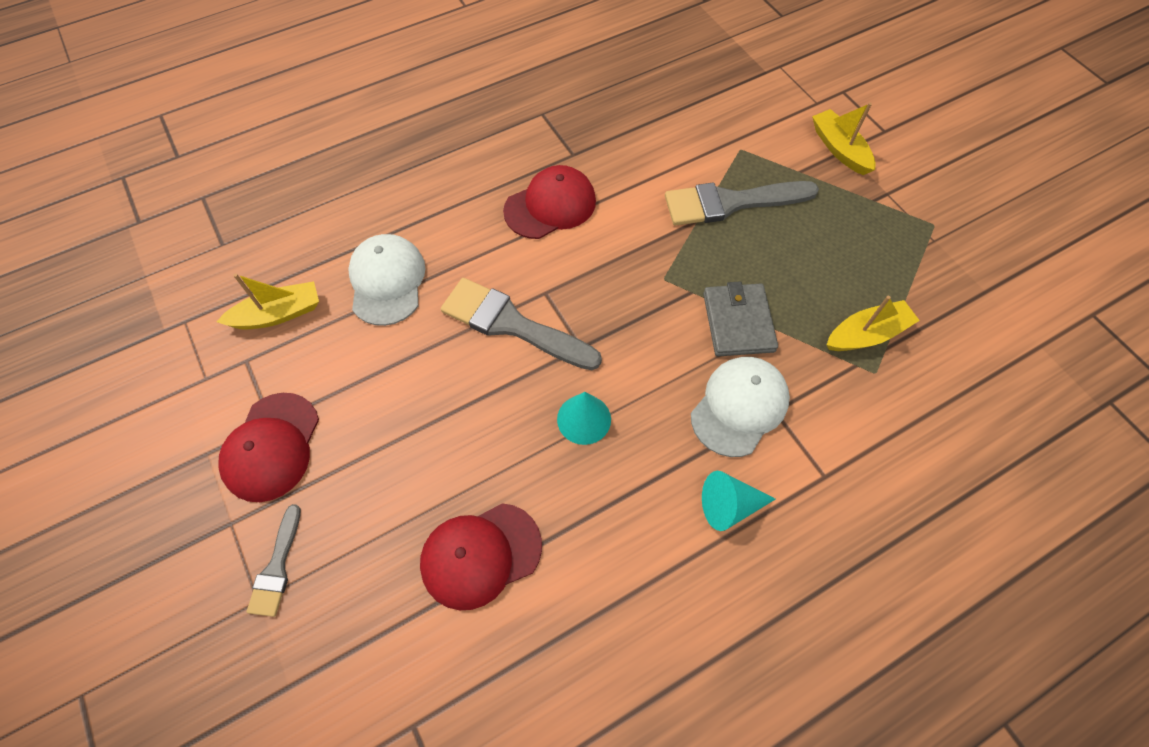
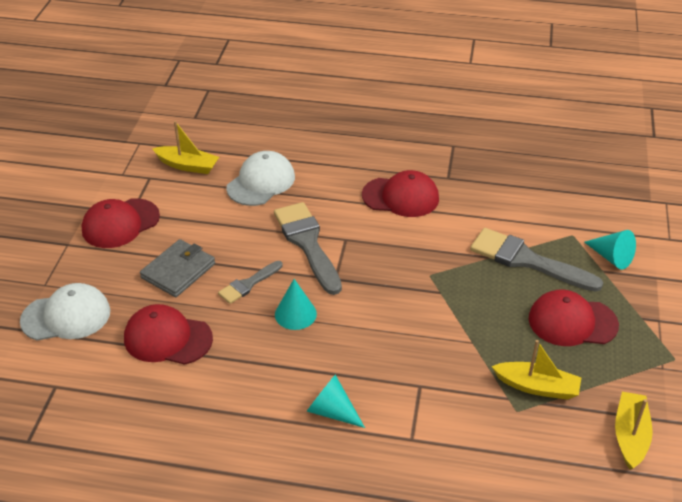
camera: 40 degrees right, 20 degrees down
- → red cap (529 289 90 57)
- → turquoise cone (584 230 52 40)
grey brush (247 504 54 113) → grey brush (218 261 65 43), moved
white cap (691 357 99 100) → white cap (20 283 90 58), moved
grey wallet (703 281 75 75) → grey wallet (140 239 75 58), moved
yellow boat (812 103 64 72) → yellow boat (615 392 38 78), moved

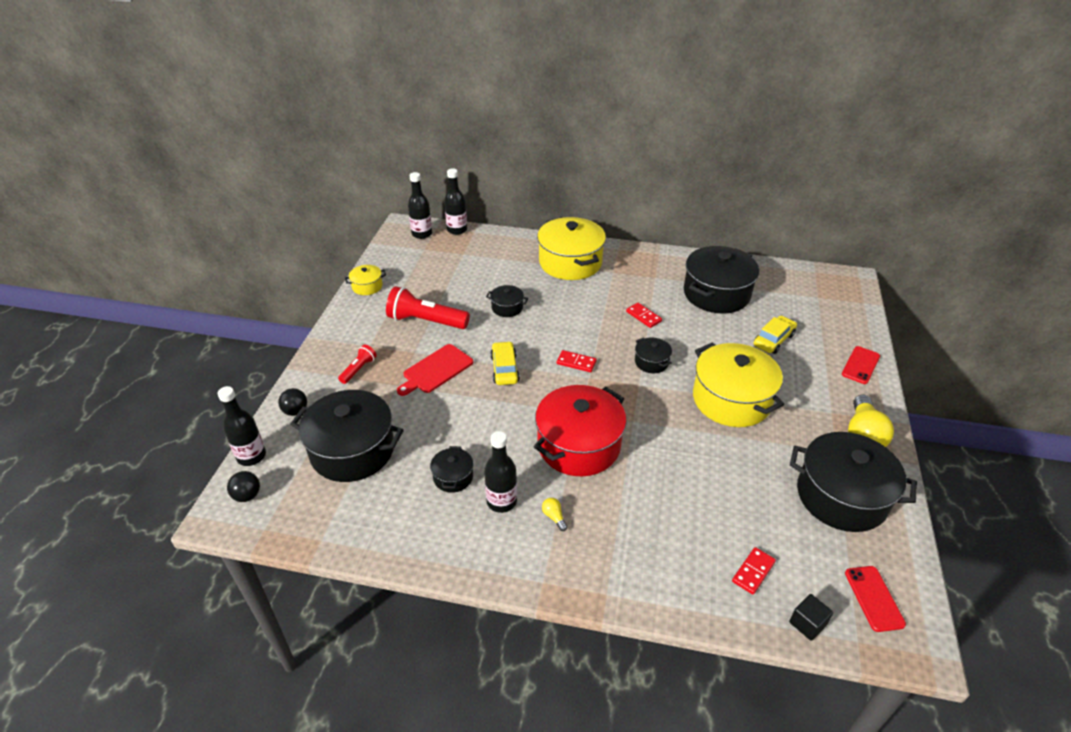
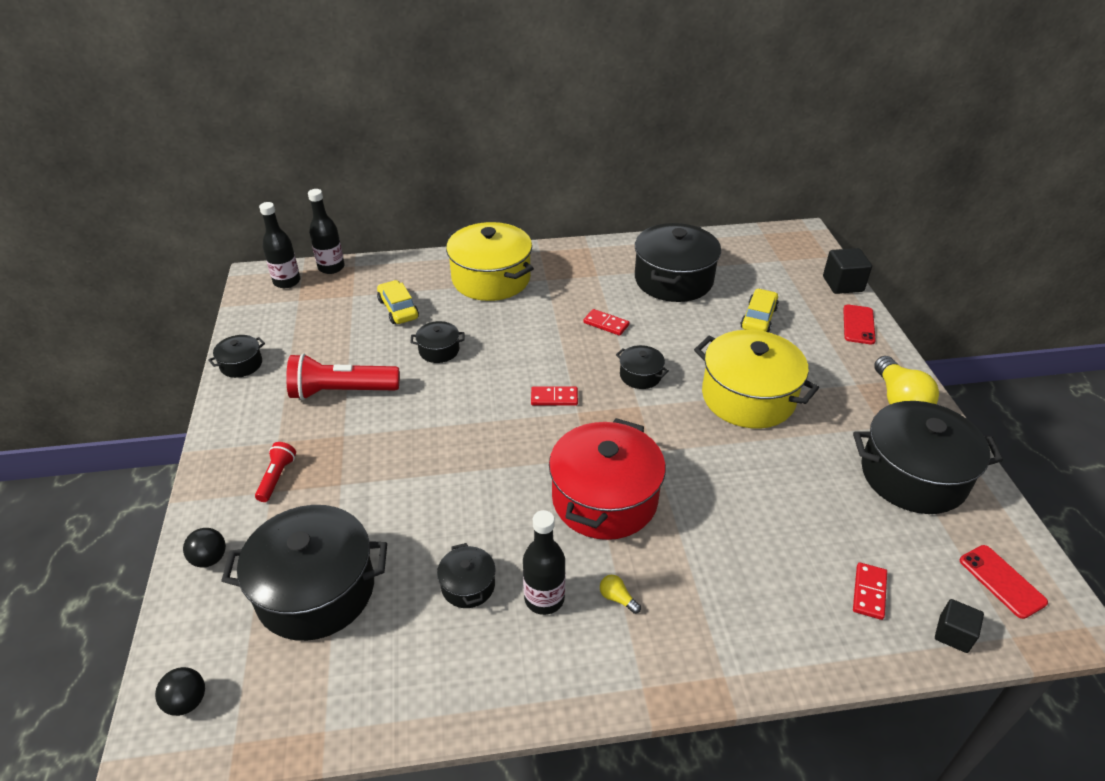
camera: 20 degrees left, 0 degrees up
black bottle (218 386 48 80) → -
red cutting board (397 344 76 52) → -
- → black cube (823 248 49 46)
yellow car (490 341 30 44) → yellow car (377 280 42 44), moved
yellow pot (345 265 41 30) → black pot (208 335 57 43)

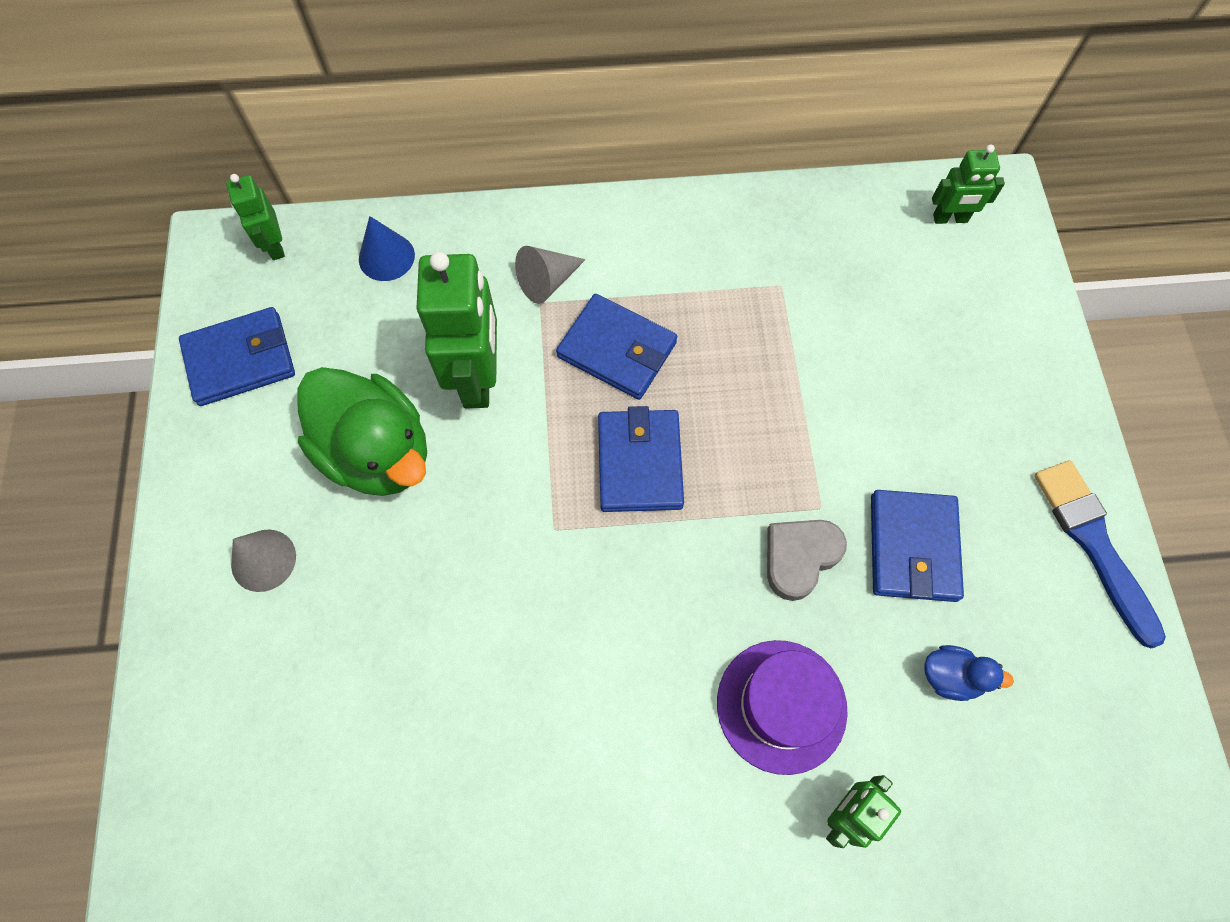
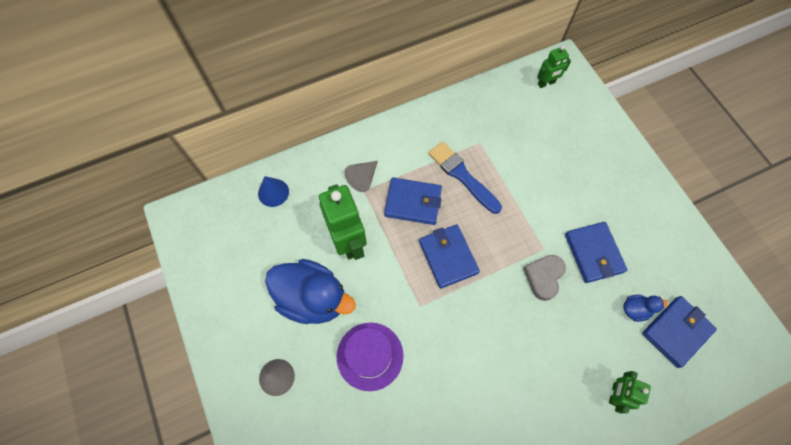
camera: 20 degrees left, 0 degrees up
green robot (226 174 59 86) → -
blue wallet (179 307 116 99) → blue wallet (642 296 75 72), moved
purple hat (717 640 131 135) → purple hat (337 322 66 69), moved
blue brush (1034 460 132 188) → blue brush (428 142 74 72), moved
green duck (297 367 130 129) → blue duck (265 259 91 65)

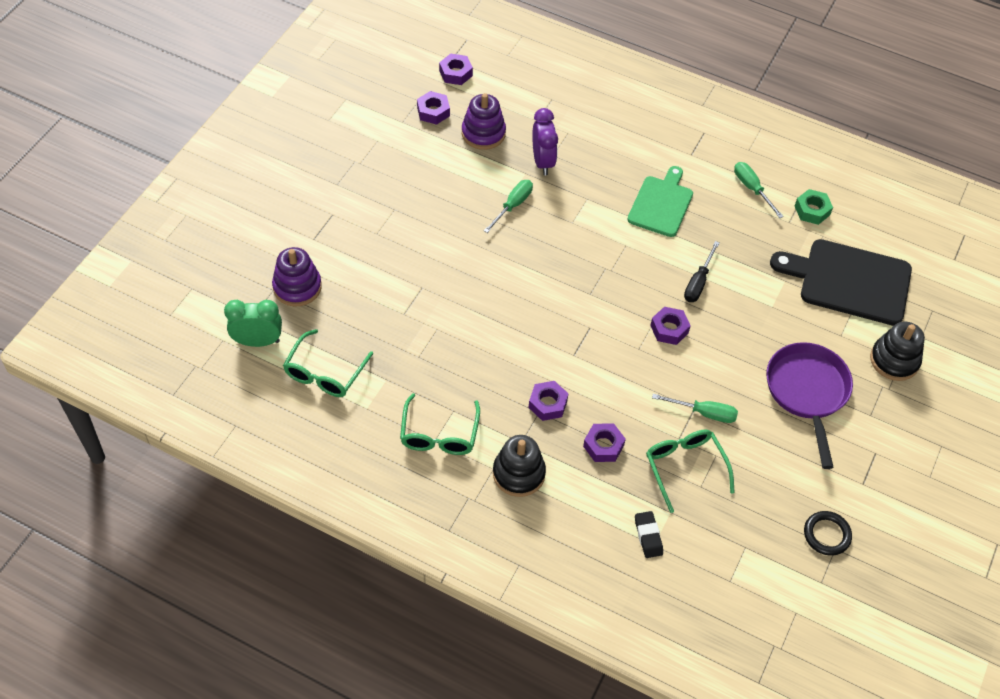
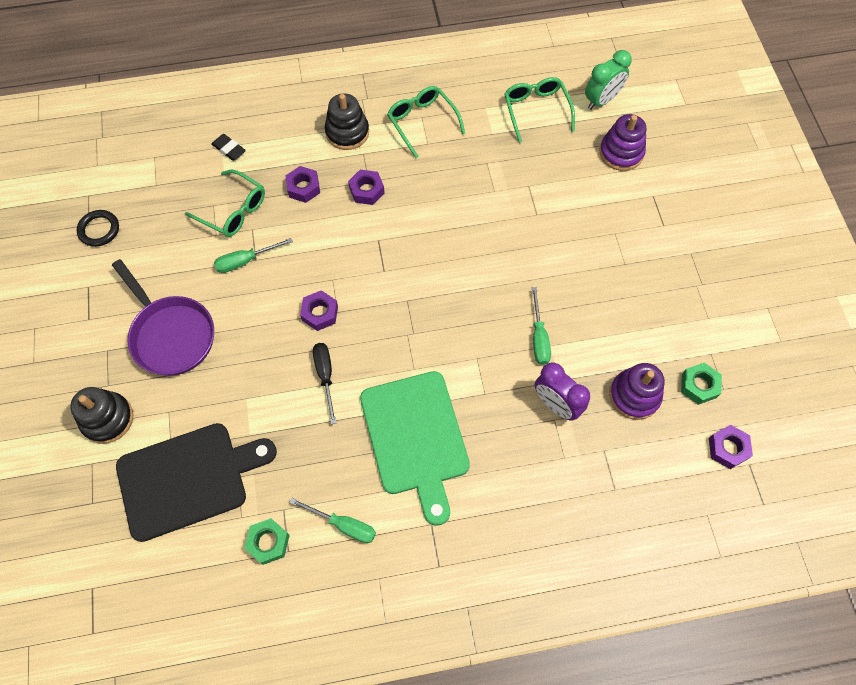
camera: 145 degrees right, 10 degrees up
purple nut (417 91 33 34) → green nut (681 363 41 42)
green cutting board (627 166 66 71) → green cutting board (360 371 110 155), x1.52

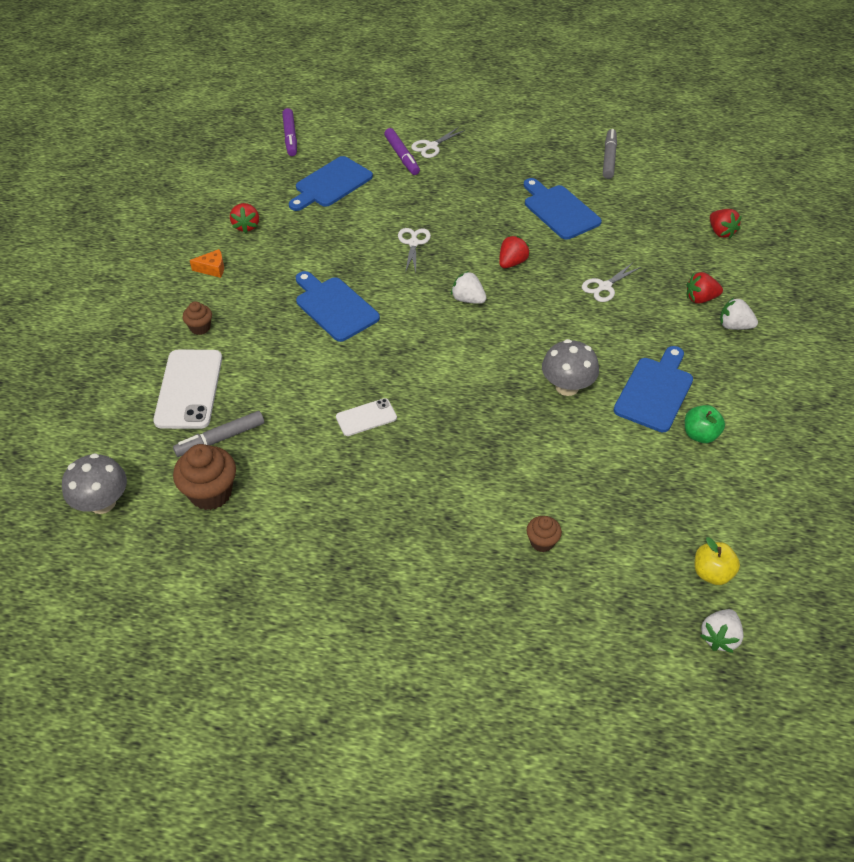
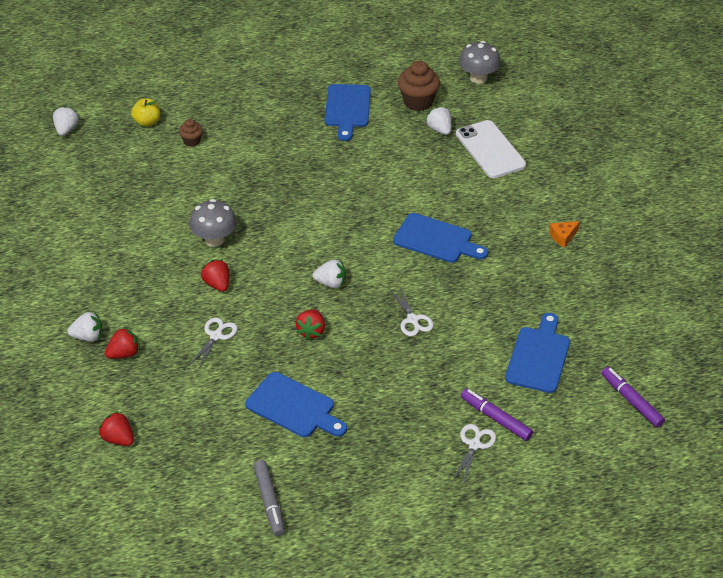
camera: 155 degrees right, 5 degrees down
brown cupcake (183 301 29 34) → -
white phone (336 398 61 38) → -
green apple (685 405 40 38) → -
red strawberry (230 203 29 30) → red strawberry (201 260 28 32), moved
blue cutting board (614 346 79 86) → blue cutting board (325 84 46 57), moved
yellow apple (695 537 45 48) → yellow apple (131 99 29 28), moved
grey marker (173 411 91 46) → white strawberry (426 106 26 29)

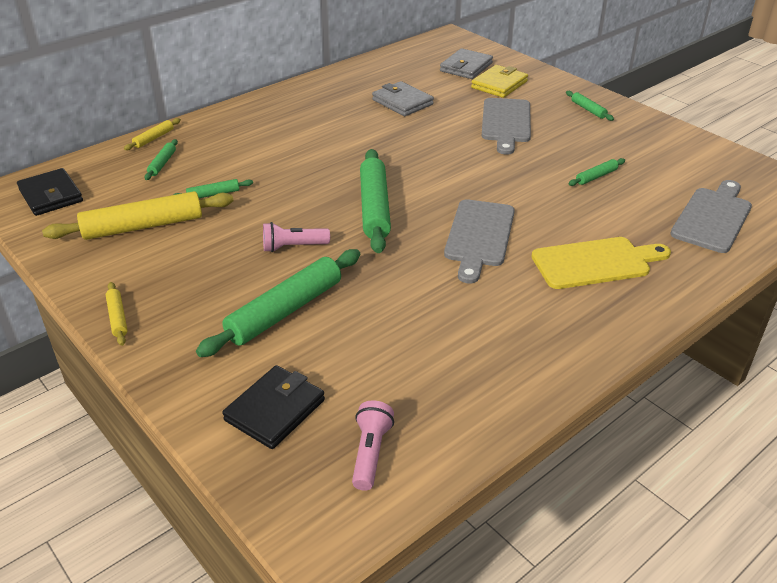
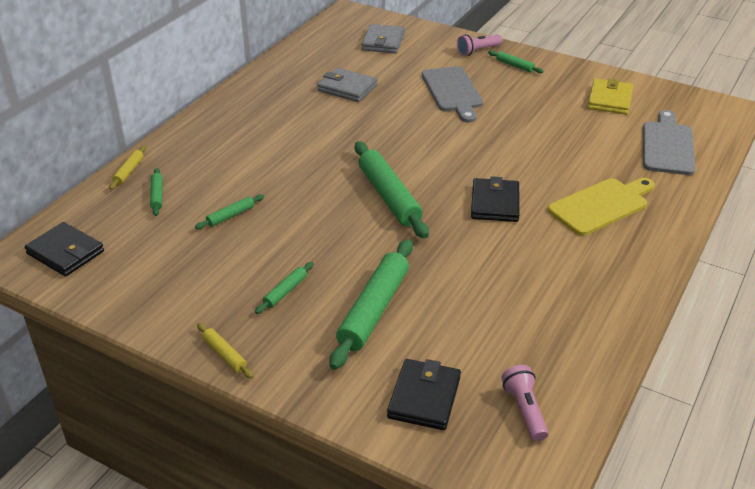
camera: 20 degrees left, 0 degrees up
yellow rolling pin (42 191 192 49) → -
pink flashlight (263 222 67 30) → pink flashlight (457 34 45 22), moved
yellow wallet (471 65 57 33) → yellow wallet (587 78 46 36), moved
green rolling pin (568 158 57 28) → green rolling pin (255 262 58 52), moved
grey cutting board (444 199 71 84) → black wallet (471 176 49 46)

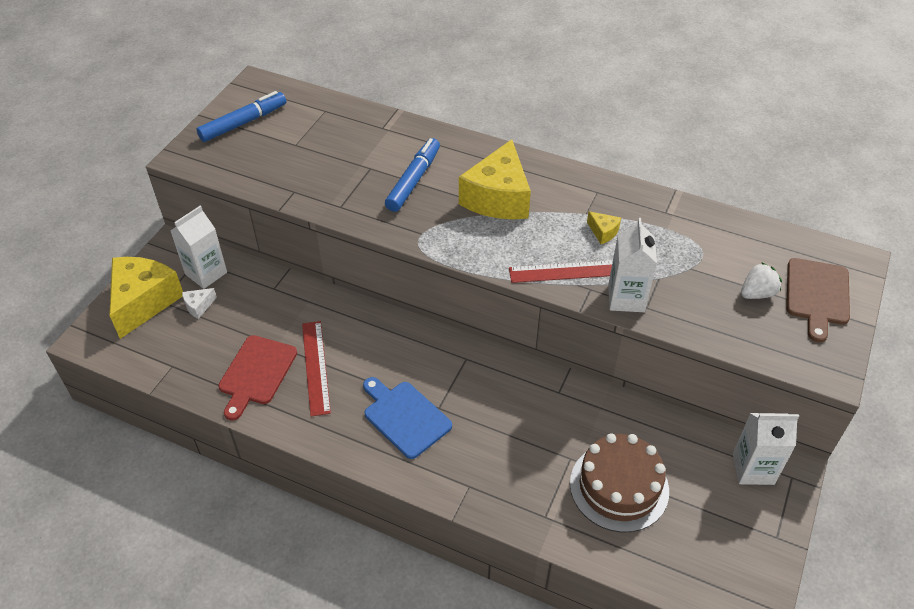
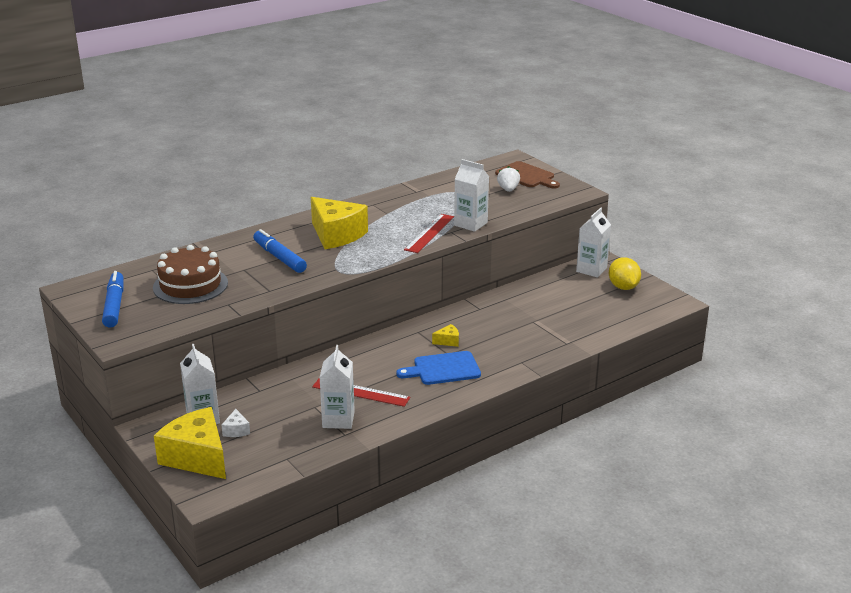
camera: 60 degrees left, 20 degrees down
- → yellow lemon (609 257 32 33)
brown cake (570 433 99 99) → brown cake (153 245 75 59), moved
yellow cheese (587 211 34 33) → yellow cheese (432 324 27 23), moved
red cutting board (218 335 79 86) → white carton (319 345 36 84)

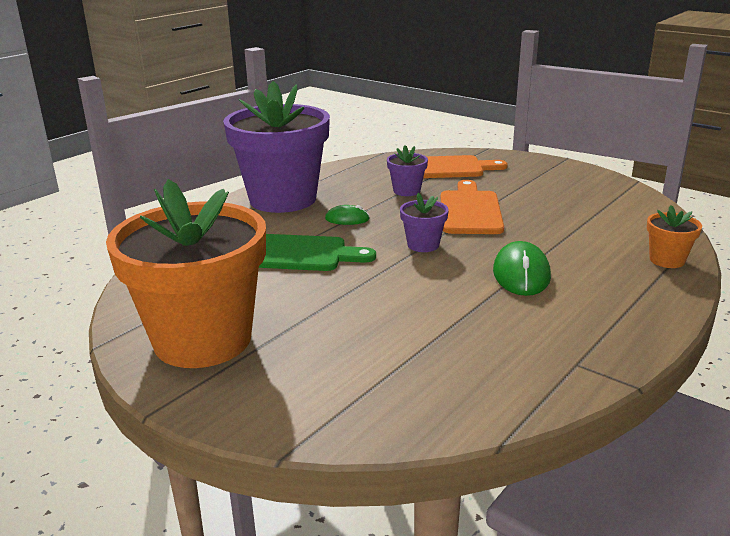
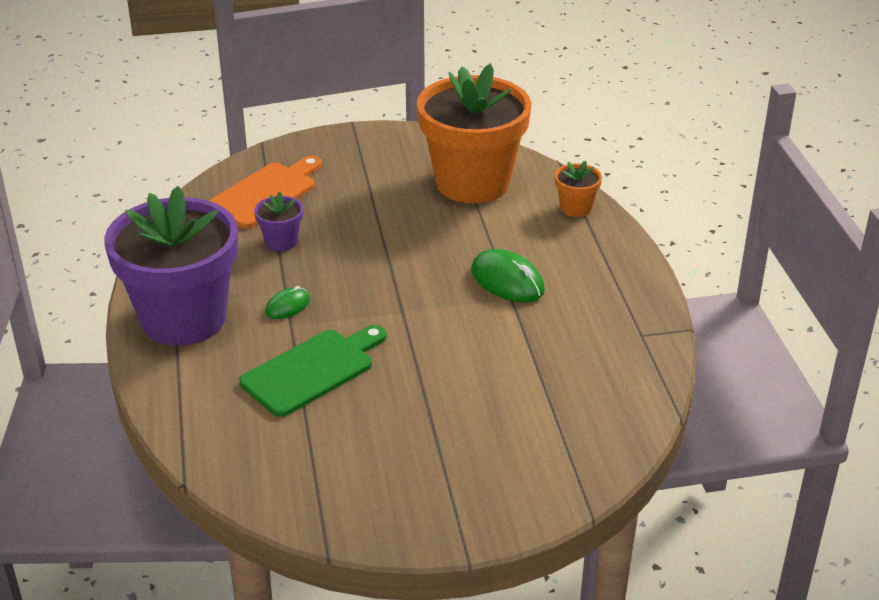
camera: 50 degrees left, 10 degrees up
purple flower pot (400 193 49 59) → -
orange cutting board (441 180 63 54) → -
orange flower pot (106 179 160 189) → orange flower pot (417 64 115 139), moved

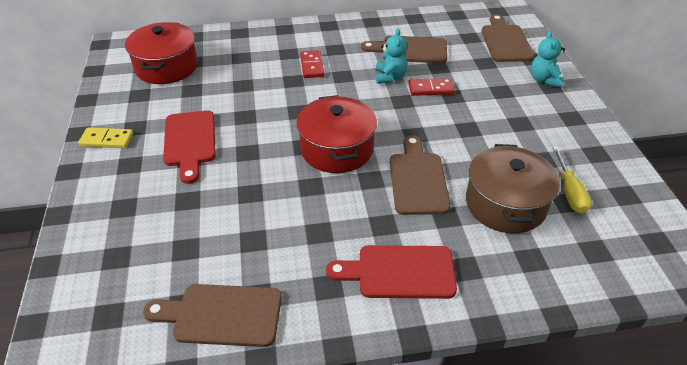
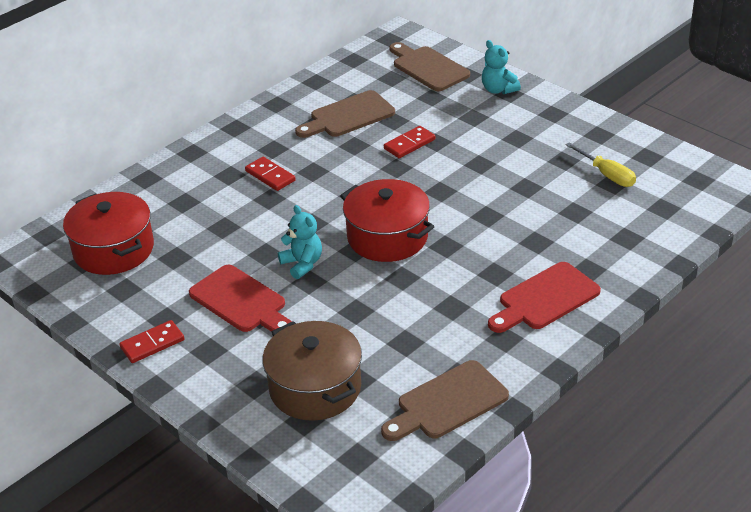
camera: 35 degrees left, 5 degrees down
brown cutting board (390 135 61 80) → -
turquoise teddy bear (375 29 33 55) → turquoise teddy bear (278 205 44 74), moved
brown pot (466 144 94 89) → brown pot (262 321 100 100), moved
yellow domino (78 127 55 21) → red domino (119 320 65 43)

